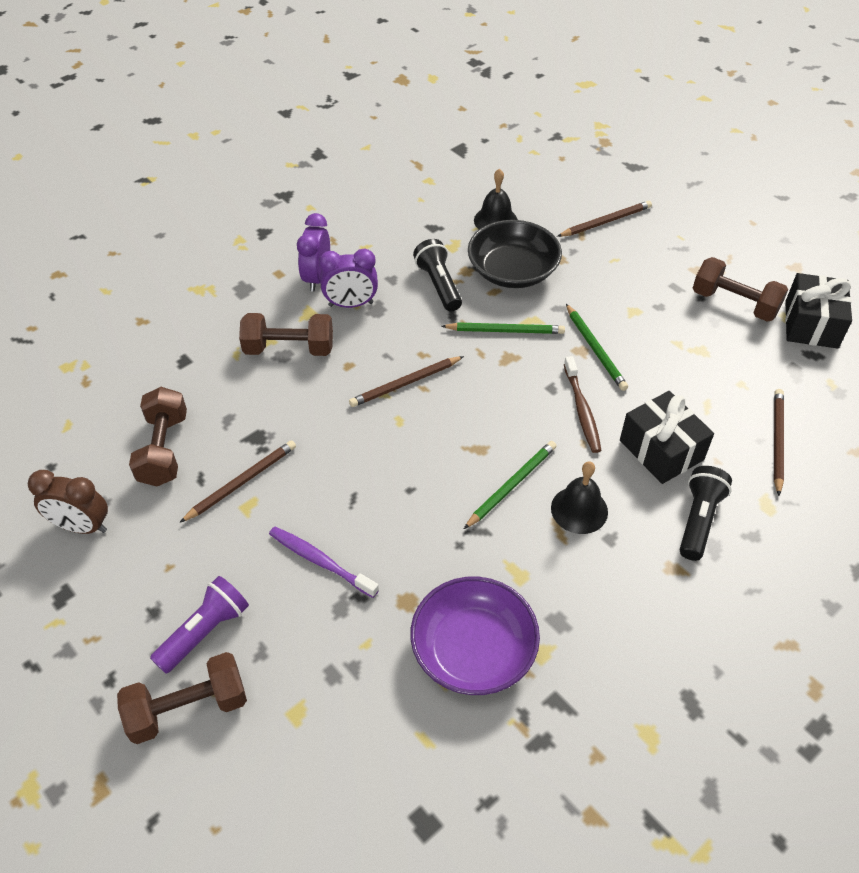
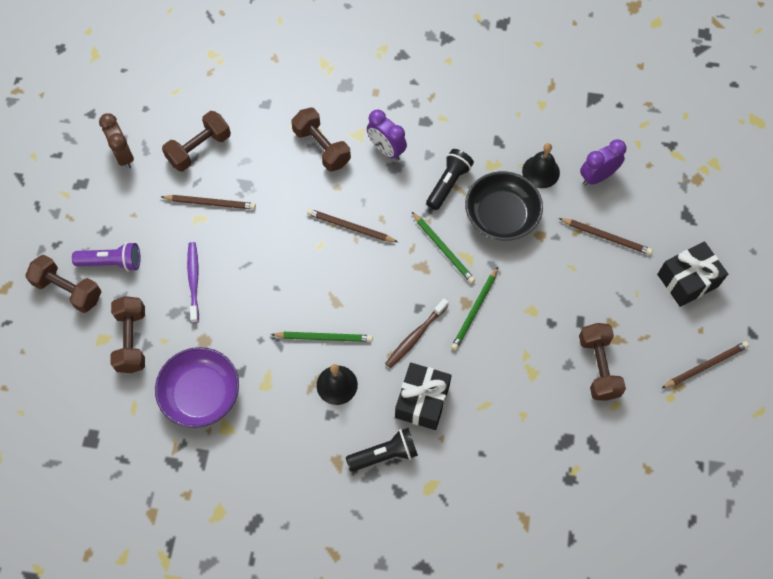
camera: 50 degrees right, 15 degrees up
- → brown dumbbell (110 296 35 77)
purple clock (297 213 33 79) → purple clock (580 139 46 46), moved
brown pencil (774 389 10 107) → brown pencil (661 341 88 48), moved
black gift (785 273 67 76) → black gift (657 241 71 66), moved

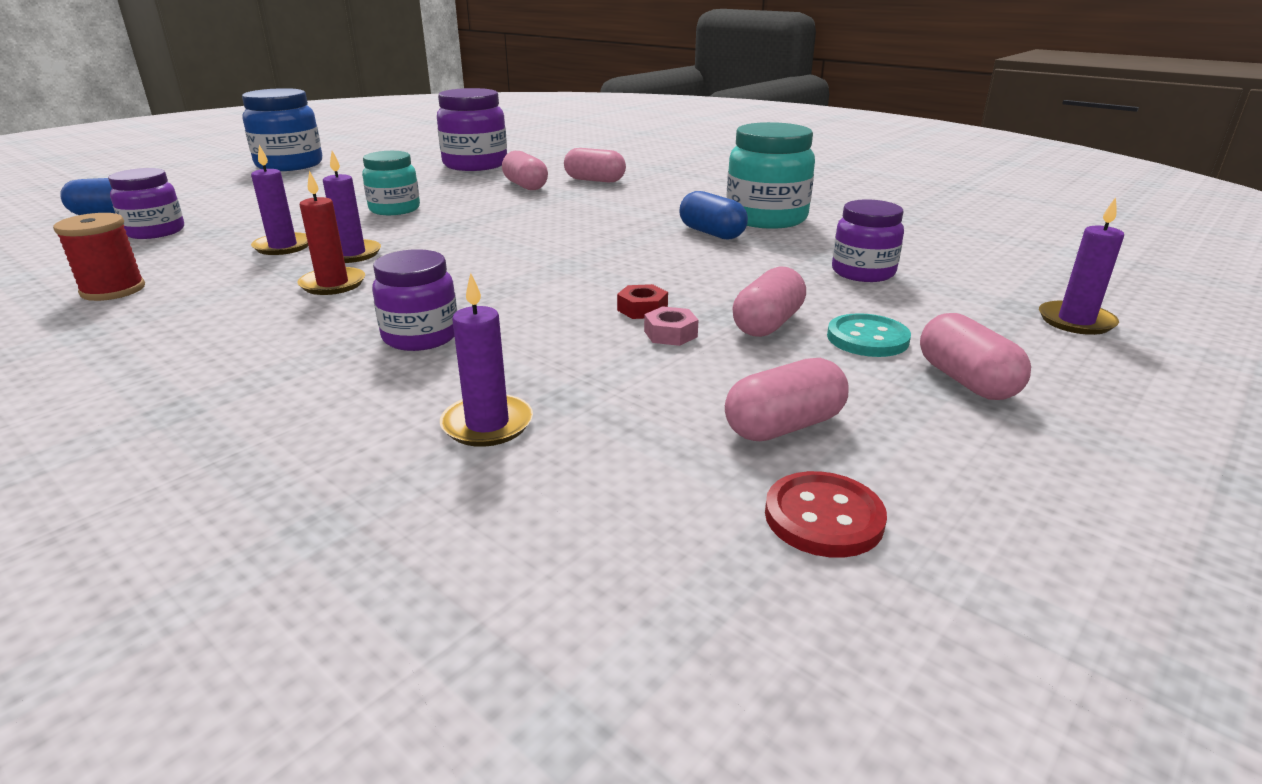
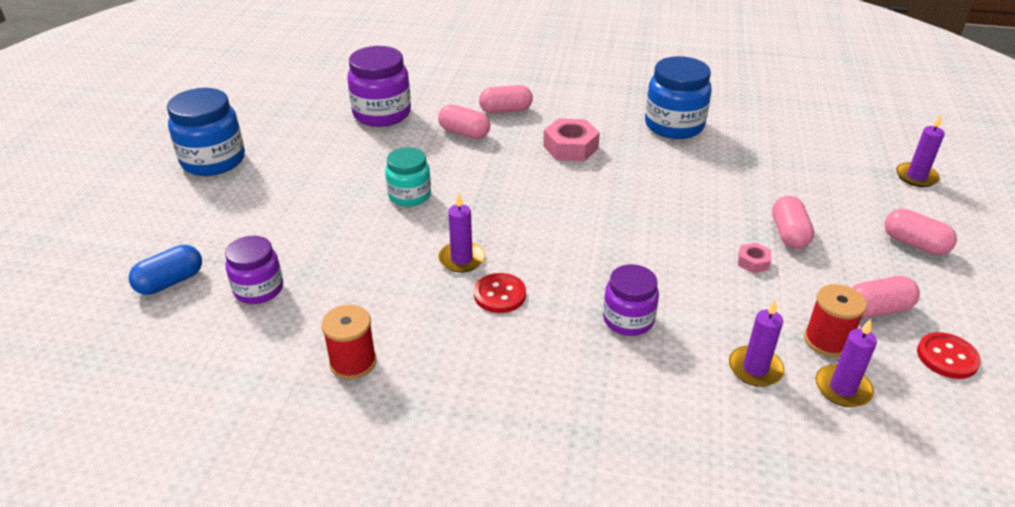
camera: 30 degrees left, 10 degrees up
red nut (617 284 51 35) → -
blue capsule (679 191 69 48) → -
turquoise button (827 313 84 44) → -
purple jar (832 199 72 83) → -
- → pink nut (543 118 57 43)
- → red spool (804 284 63 73)
purple candle (251 145 57 110) → purple candle (815 319 62 88), moved
red candle (298 171 67 124) → red button (474 273 52 40)
turquoise jar (726 122 89 107) → blue jar (645 56 67 83)
pink capsule (725 358 124 83) → pink capsule (852 276 68 42), 45 degrees clockwise

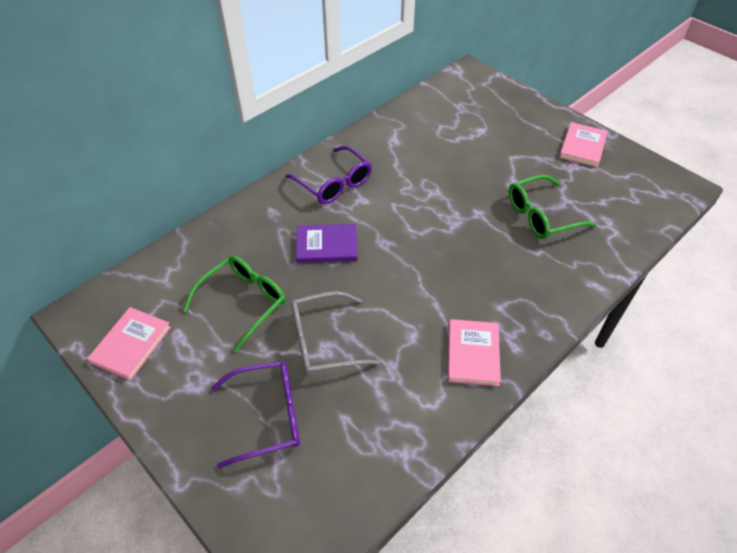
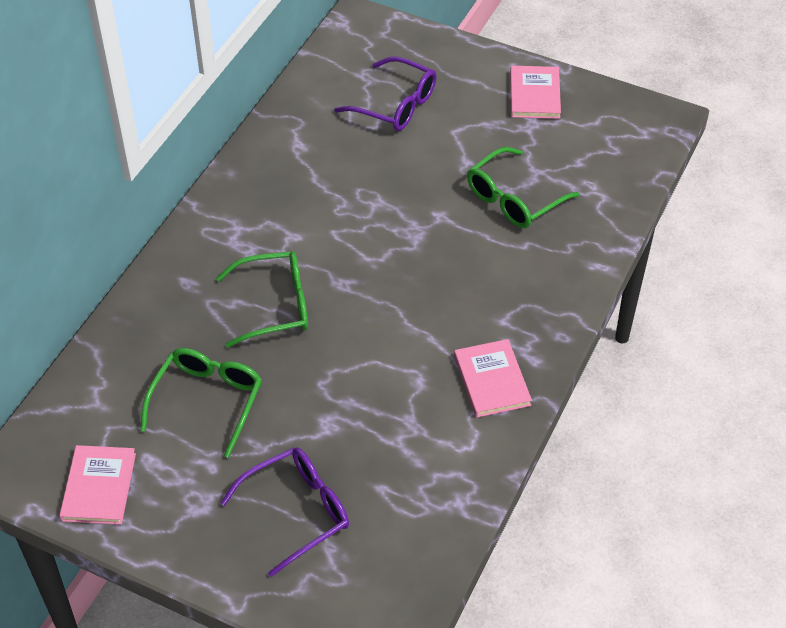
camera: 20 degrees left, 0 degrees up
grey glasses (291 291 90 84) → -
purple glasses (285 146 87 58) → purple glasses (334 57 102 74), moved
purple book (296 224 61 39) → green glasses (216 251 92 97)

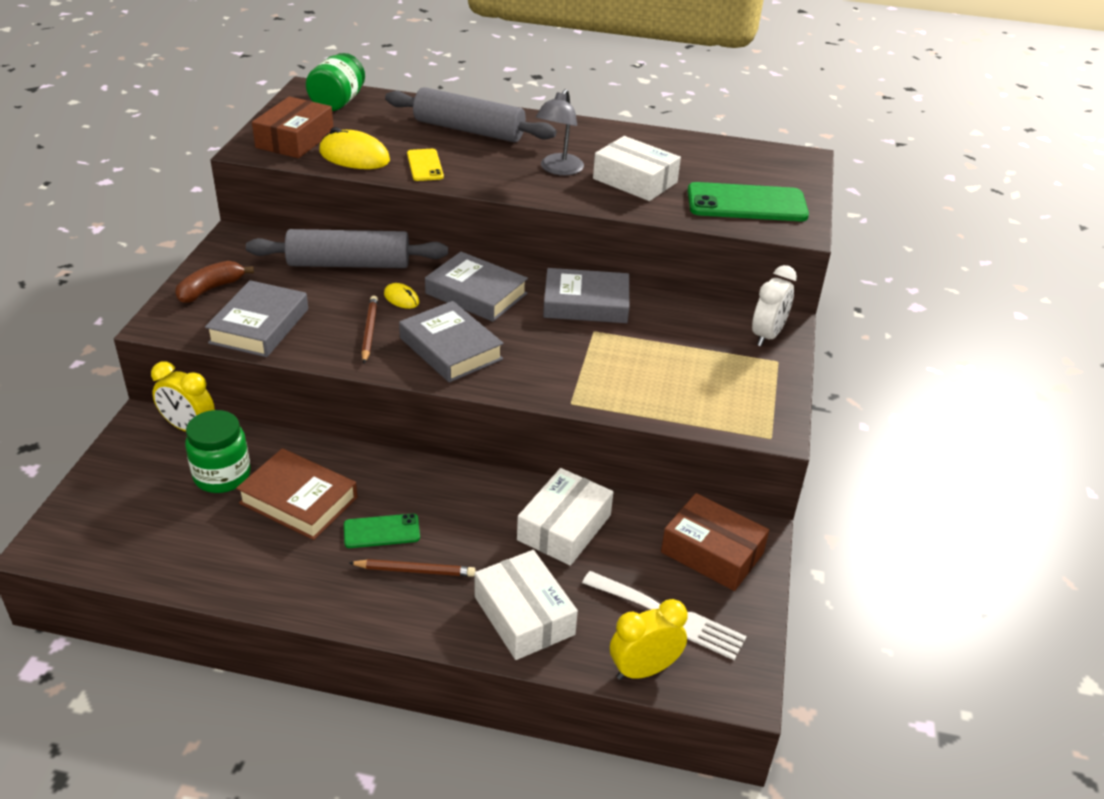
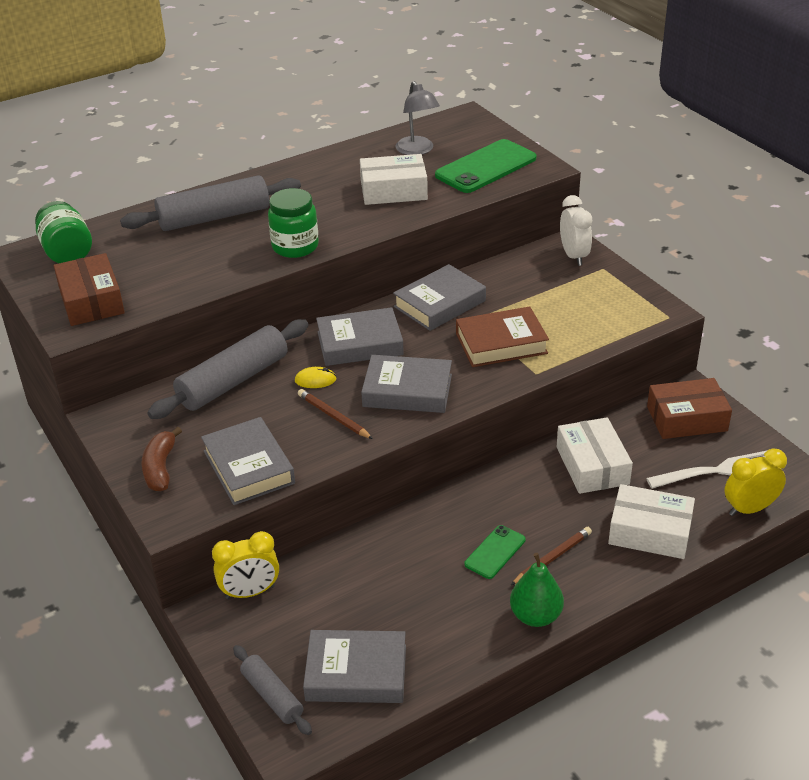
camera: 40 degrees left, 0 degrees up
yellow mouse (319 127 71 42) → -
yellow phone (407 149 37 32) → -
- → grey rolling pin (233 645 79 90)
- → grey book (303 630 103 73)
- → green pear (510 553 54 74)
green jar (185 410 66 83) → green jar (268 188 51 70), moved
brown book (236 448 121 92) → brown book (456 307 93 60), moved
grey lamp (536 89 48 86) → grey lamp (396 81 44 74), moved
yellow clock (610 599 77 81) → yellow clock (724 448 63 68), 45 degrees clockwise

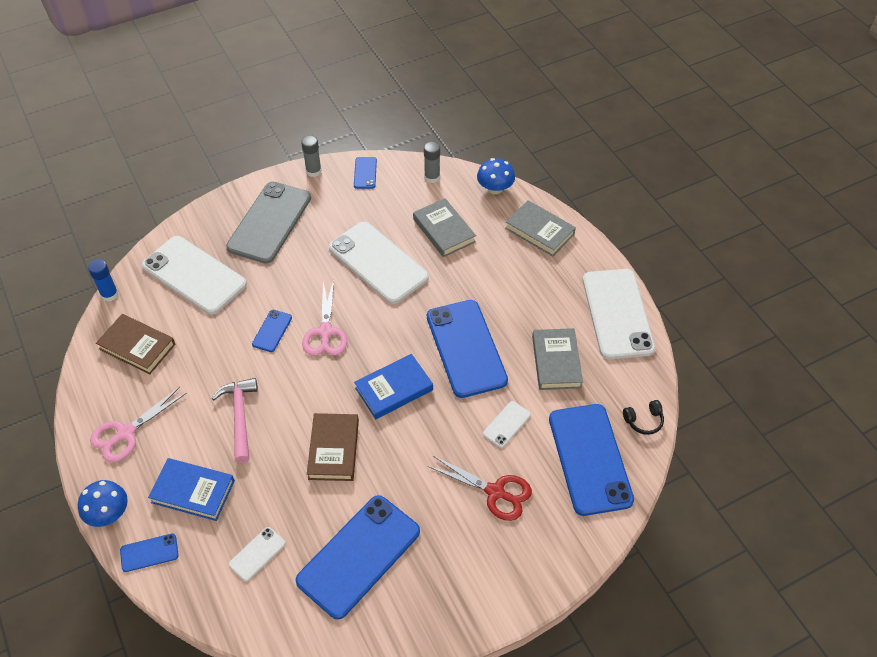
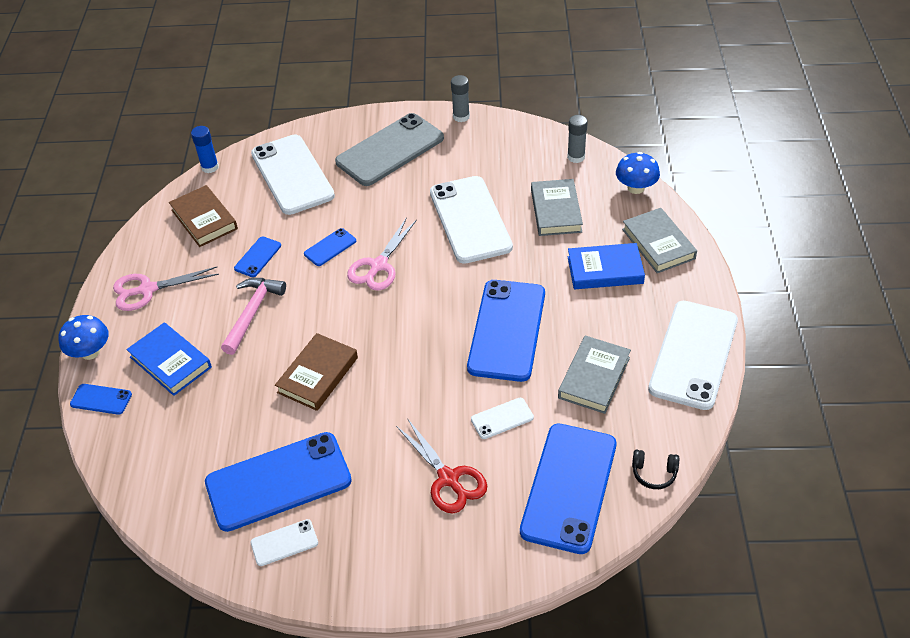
camera: 30 degrees right, 5 degrees down
white phone (229 527 57 54) → white phone (251 519 67 47), moved
blue phone (354 157 23 32) → blue phone (234 237 47 40), moved
blue book (354 354 79 65) → blue book (568 243 77 46), moved

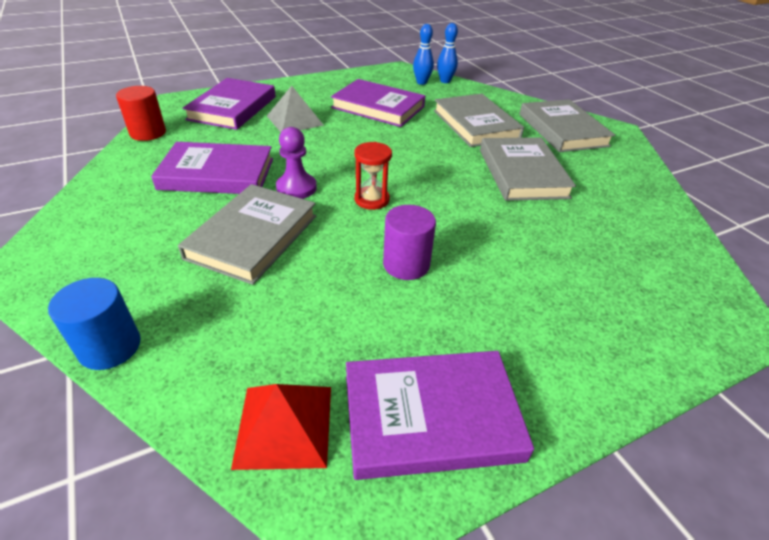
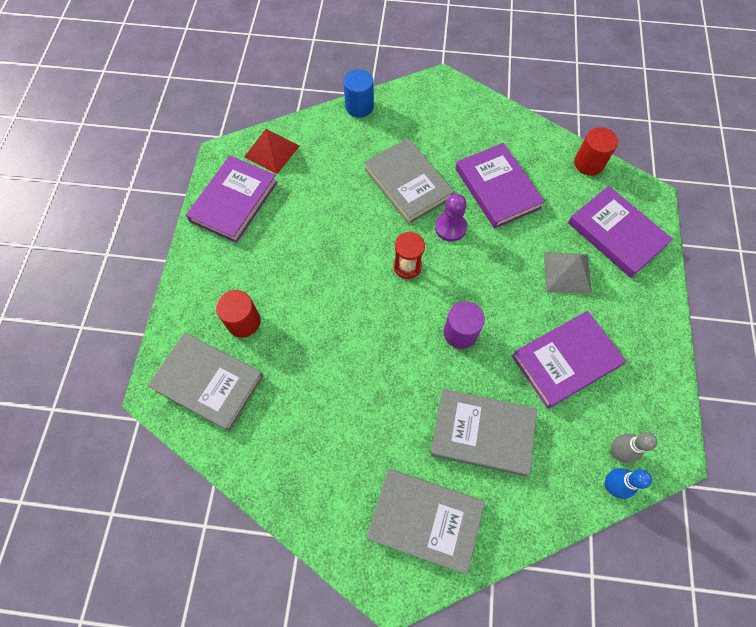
camera: 125 degrees right, 25 degrees up
- → red cylinder (216 290 45 48)
purple cylinder (383 205 53 75) → purple cylinder (443 301 42 48), moved
grey book (480 137 96 64) → grey book (147 333 117 98), moved
blue bowling pin (413 24 21 61) → grey bowling pin (611 432 47 32)
purple book (151 142 122 52) → purple book (456 143 89 86), 60 degrees counterclockwise

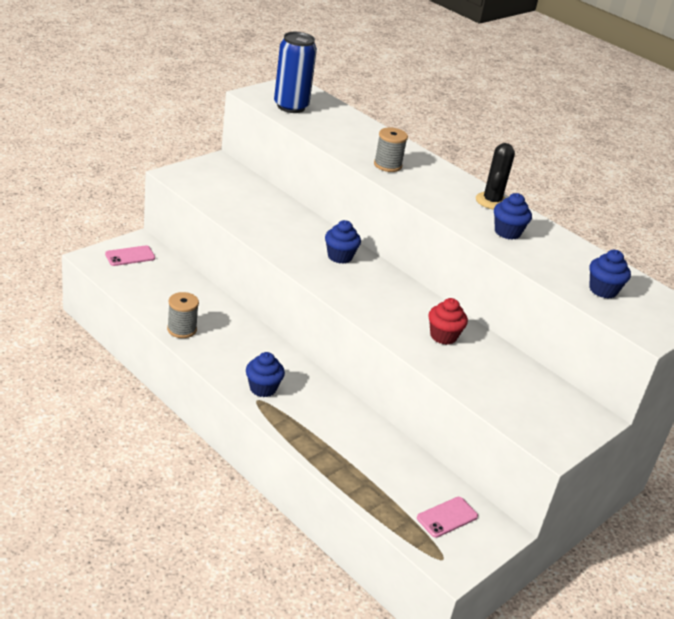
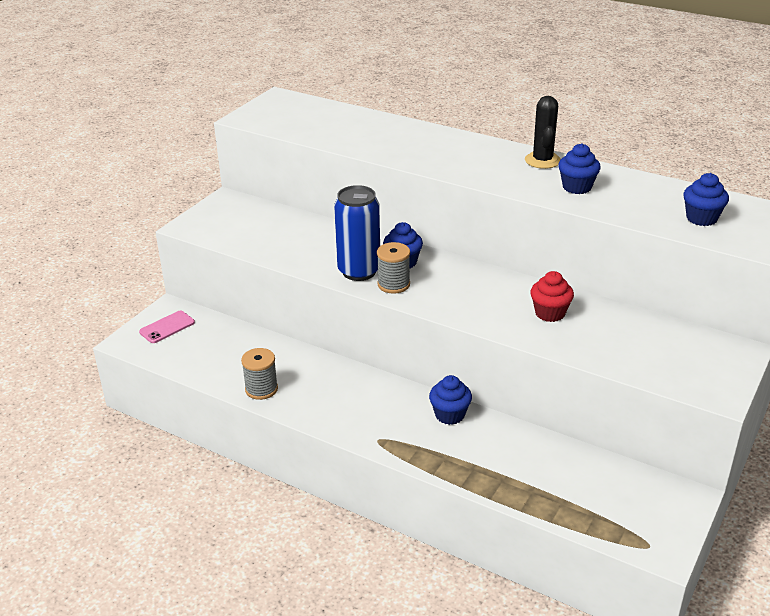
camera: 10 degrees left, 0 degrees up
pink phone (417 497 61 41) → -
blue cupcake (246 352 39 45) → blue cupcake (429 375 43 50), moved
blue can (274 32 43 81) → blue can (334 185 46 96), moved
grey spool (374 127 34 45) → grey spool (377 242 33 52), moved

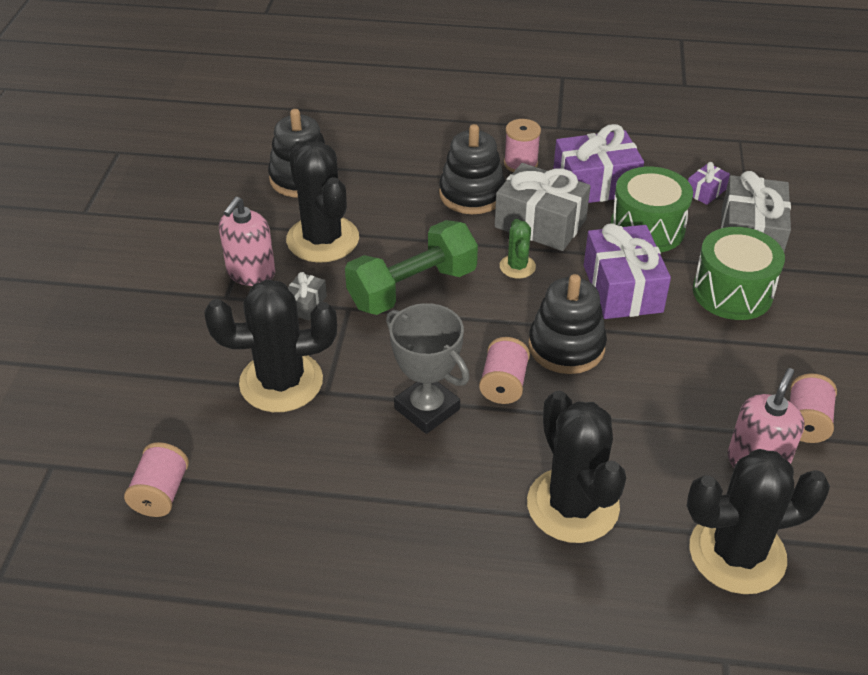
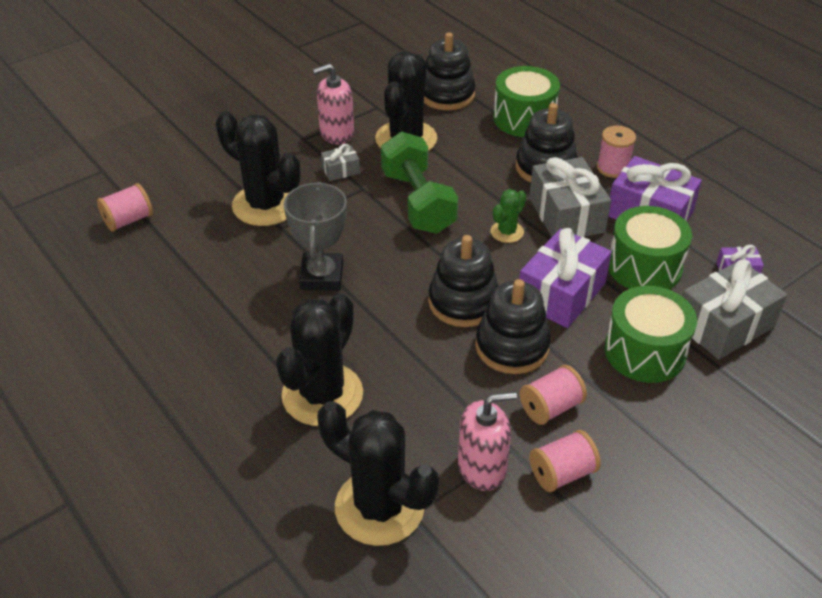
camera: 45 degrees right, 0 degrees up
- → black stacking toy (475 279 76 95)
- → green drum (493 66 67 71)
pink spool (479 337 51 67) → pink spool (520 365 67 60), moved
green dumbbell (345 220 133 95) → green dumbbell (381 132 77 102), 60 degrees clockwise

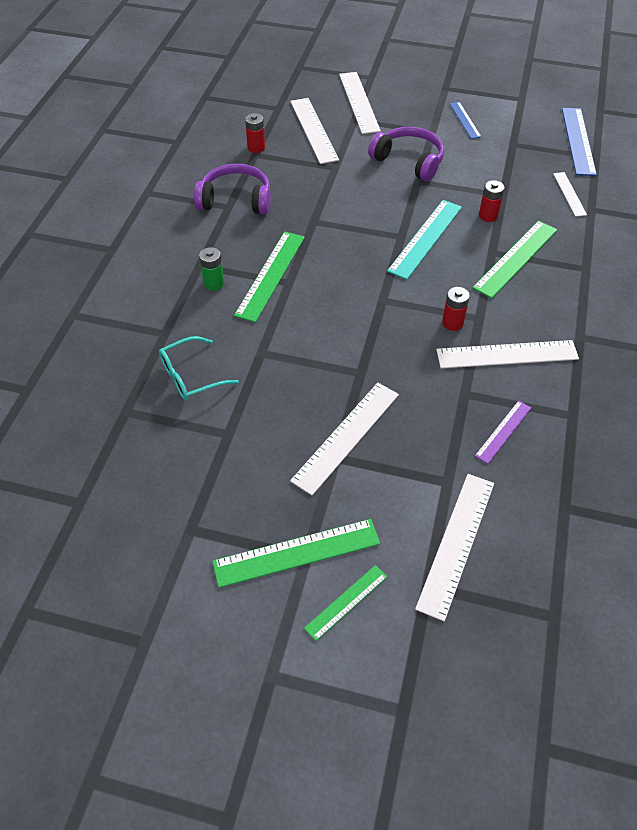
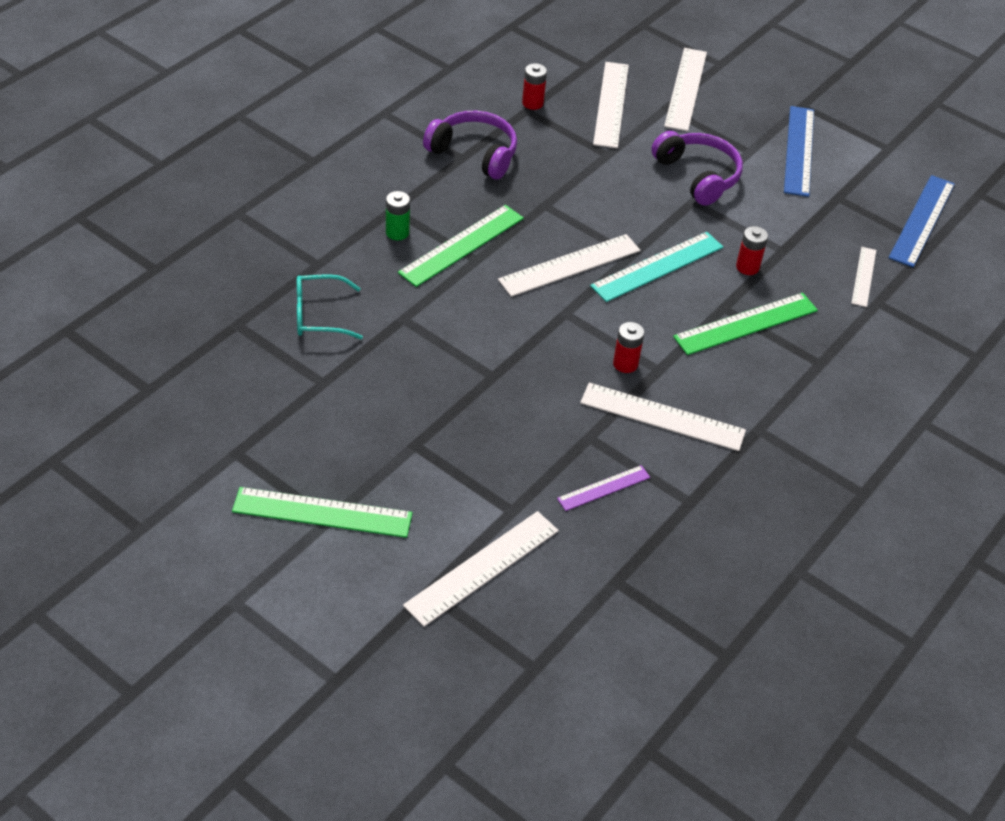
camera: 20 degrees right, 5 degrees down
green ruler (304 565 83 76) → -
white ruler (290 383 109 112) → white ruler (498 234 142 63), moved
blue ruler (449 102 32 37) → blue ruler (784 106 30 91), x1.74

